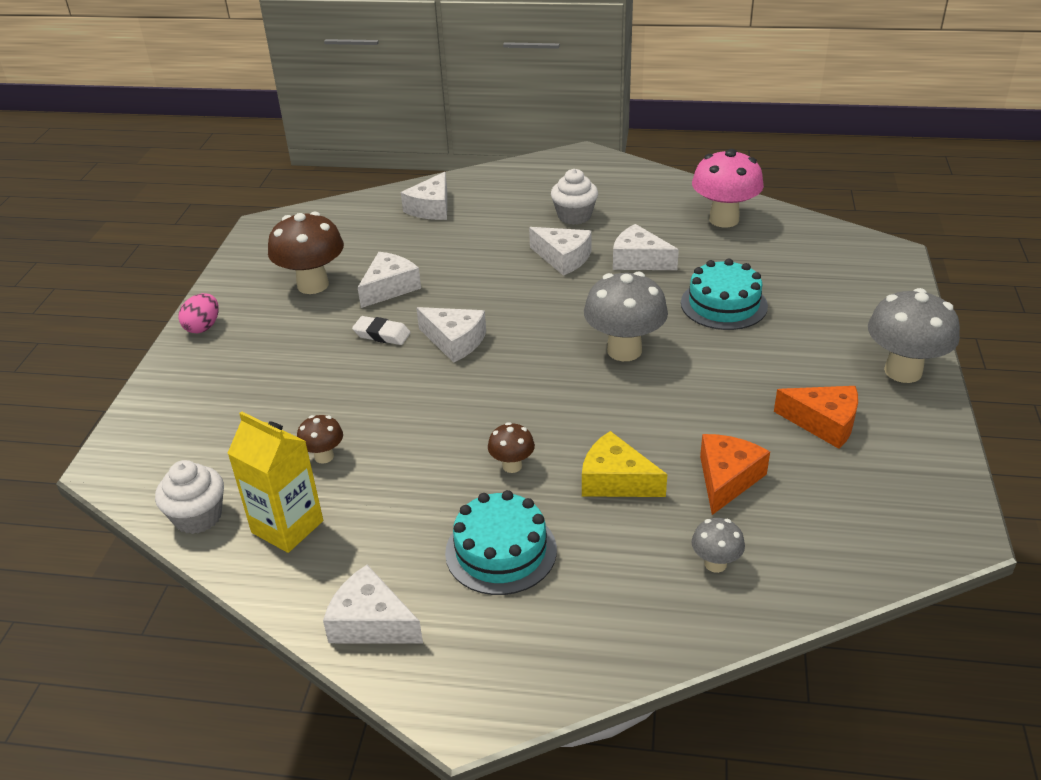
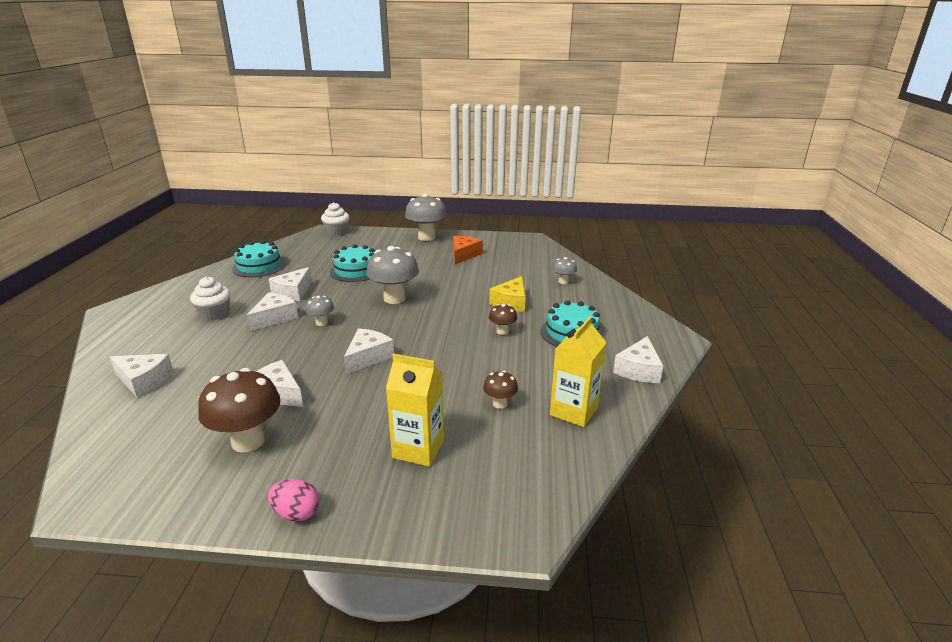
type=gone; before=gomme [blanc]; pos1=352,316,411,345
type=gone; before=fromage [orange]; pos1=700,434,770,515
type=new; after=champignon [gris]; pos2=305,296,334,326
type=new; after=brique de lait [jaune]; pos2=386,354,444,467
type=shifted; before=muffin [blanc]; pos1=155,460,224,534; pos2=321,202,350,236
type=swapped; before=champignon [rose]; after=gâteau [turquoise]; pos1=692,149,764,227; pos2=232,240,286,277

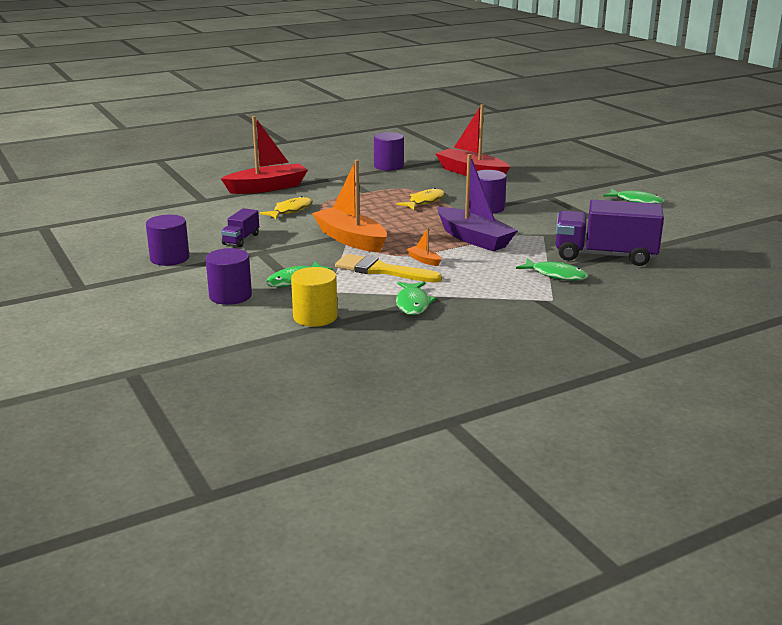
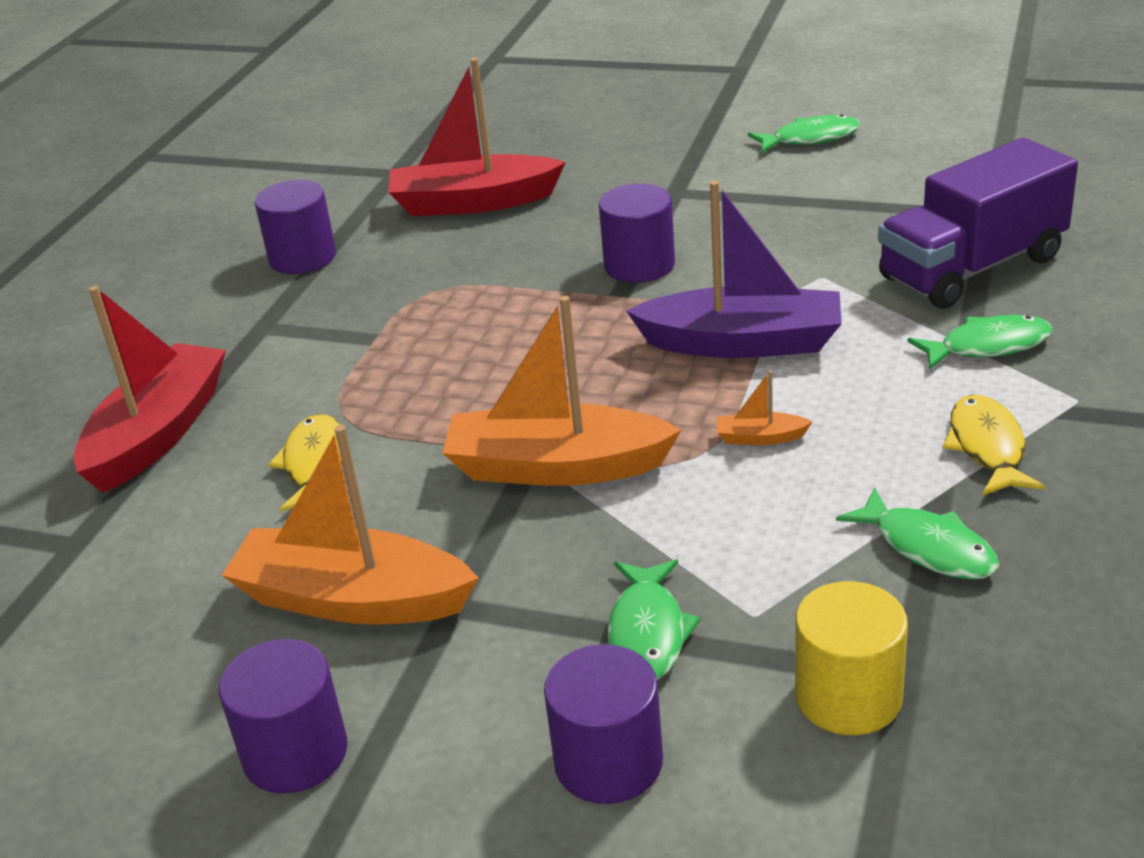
type=gone; before=pinceau [jaune]; pos1=335,254,442,283
type=shifted; before=poisson [jaune]; pos1=396,188,445,210; pos2=943,395,1045,496
type=swapped; before=camion [violet]; after=bateau [orange]; pos1=221,208,259,247; pos2=222,425,479,625

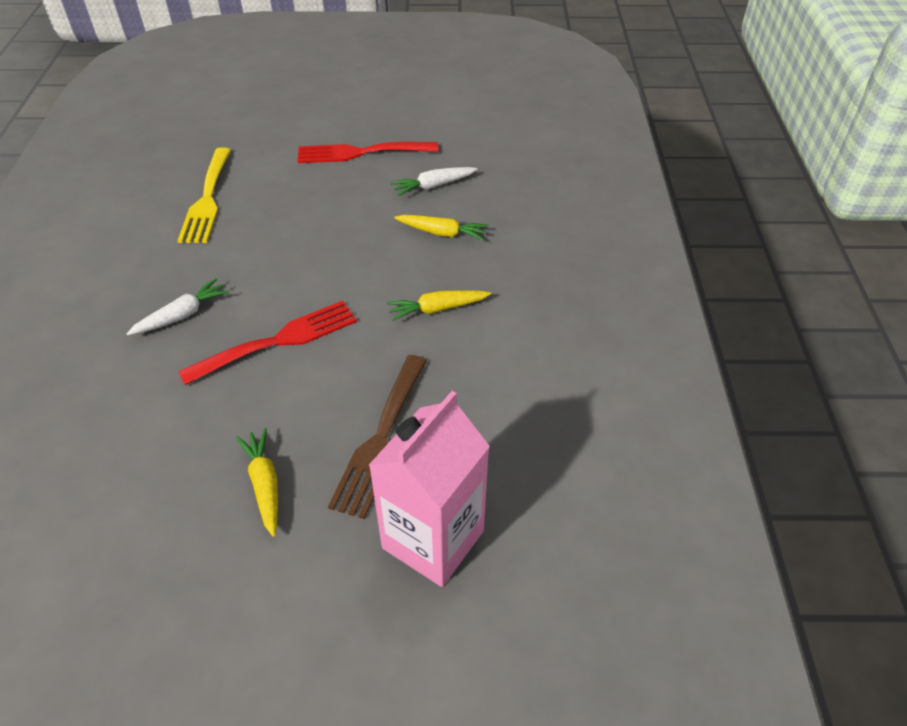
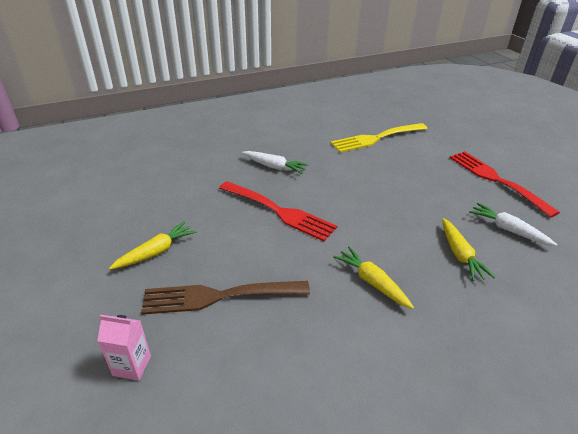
type=scaled; before=brique de lait [rose]; pos1=369,391,490,587; pos2=97,315,151,381; scale=0.44

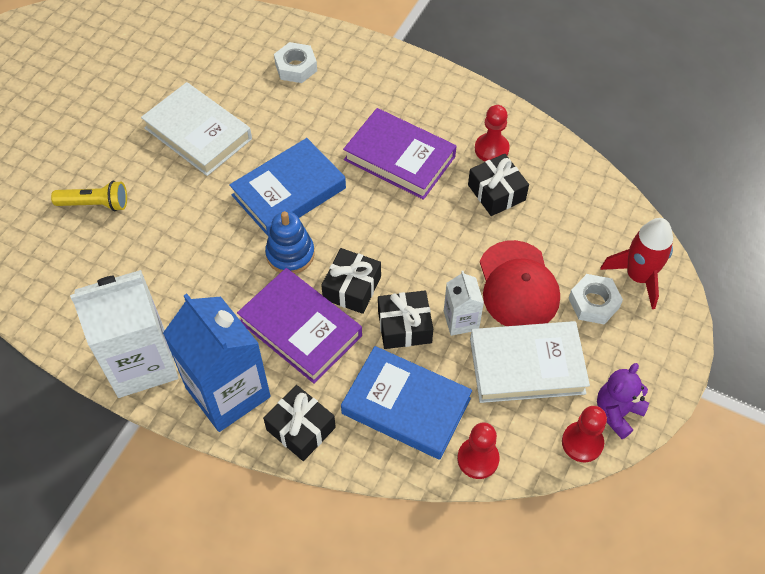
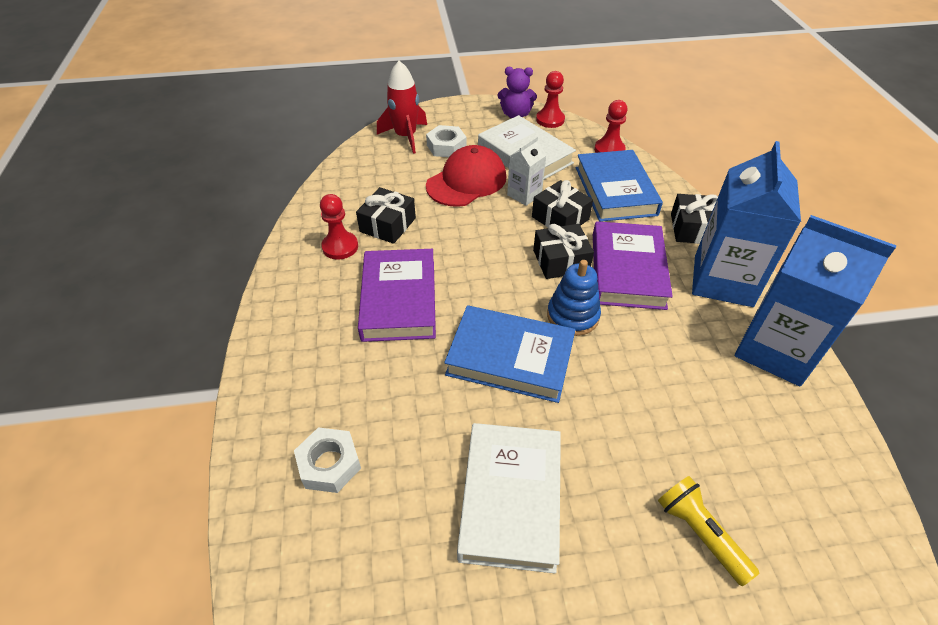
type=repainted; before=brique de lait [blanc]; after=brique de lait [bleu]; pos1=70,270,178,398; pos2=735,215,897,387

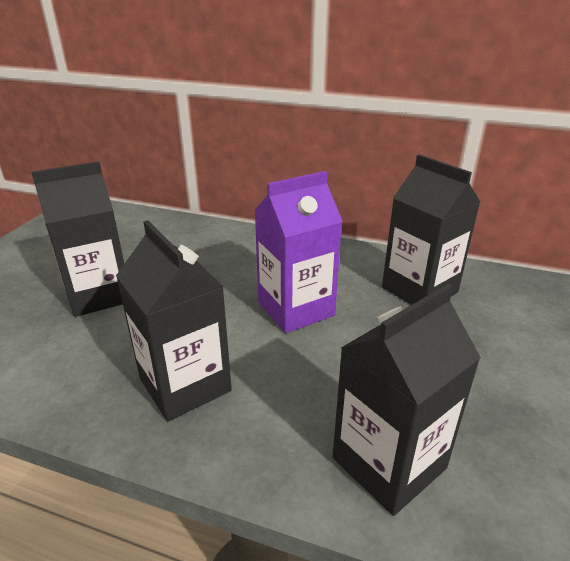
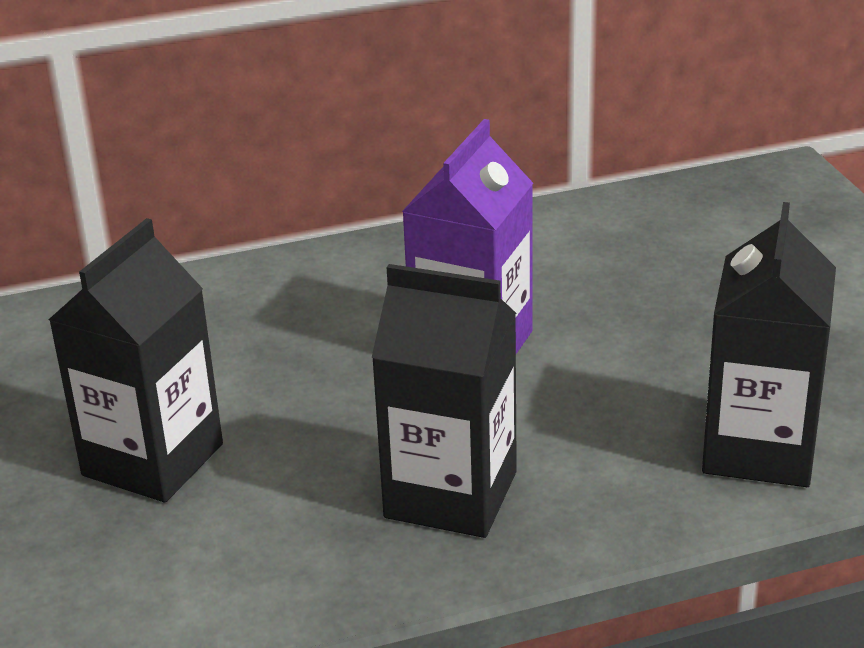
type=gone; before=brique de lait [noir]; pos1=382,154,480,305

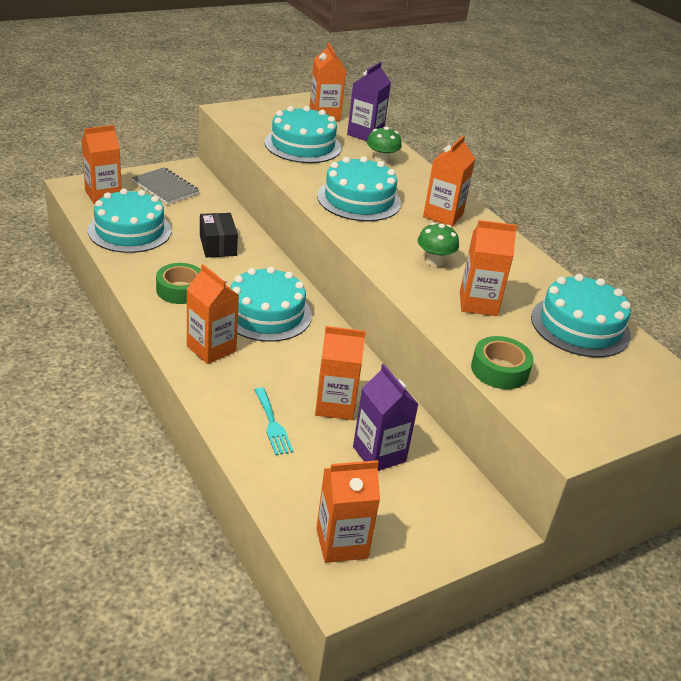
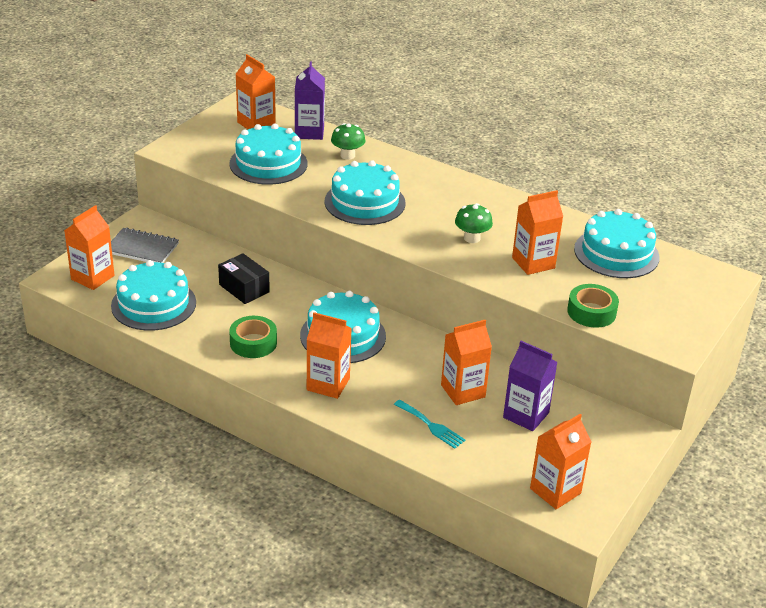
type=gone; before=brique de lait [orange]; pos1=423,135,475,227

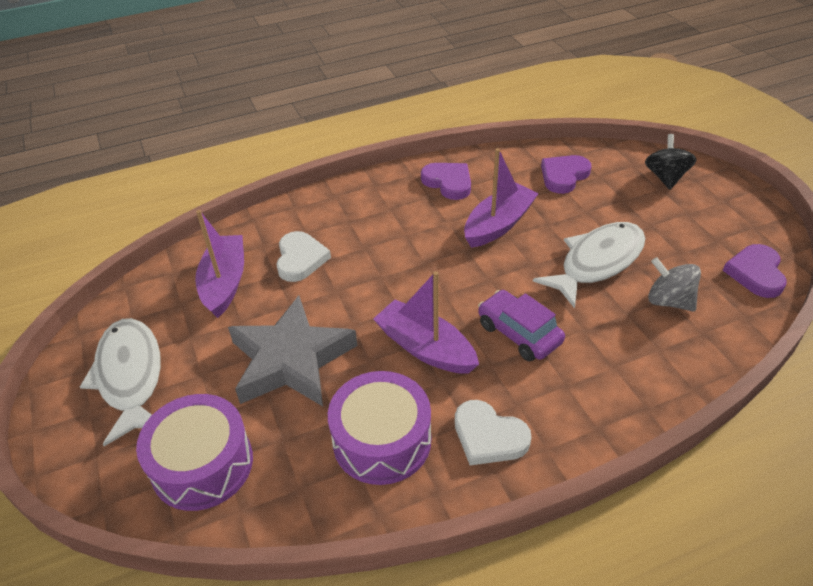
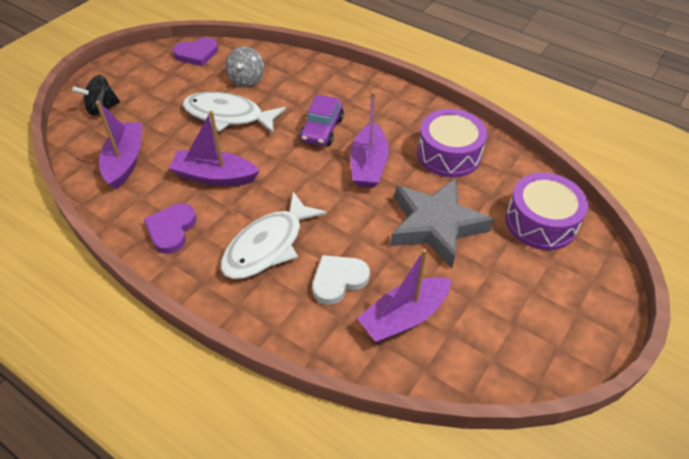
type=gone; before=cœur [blanc]; pos1=455,400,532,466
type=shifted; before=poisson [blanc]; pos1=80,318,161,446; pos2=221,192,327,279
type=swapped; before=cœur [violet]; after=bateau [violet]; pos1=541,155,591,194; pos2=96,101,142,189

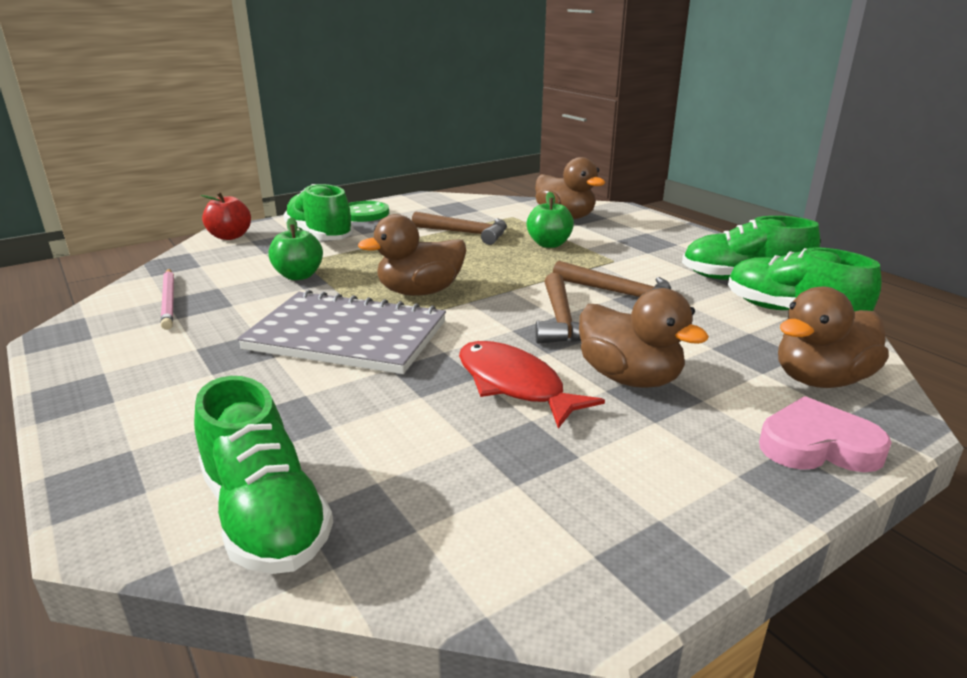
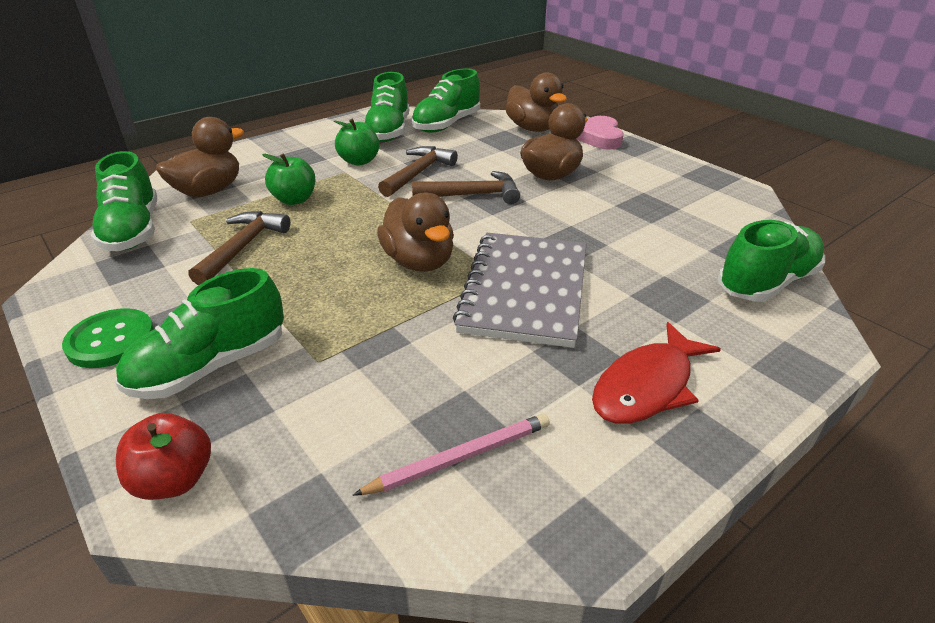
type=new; after=chaussure [vert]; pos2=91,151,157,251
type=shifted; before=pomme [vert]; pos1=268,217,323,280; pos2=334,119,379,166
type=shifted; before=poisson [rouge]; pos1=459,341,605,429; pos2=592,322,721,424

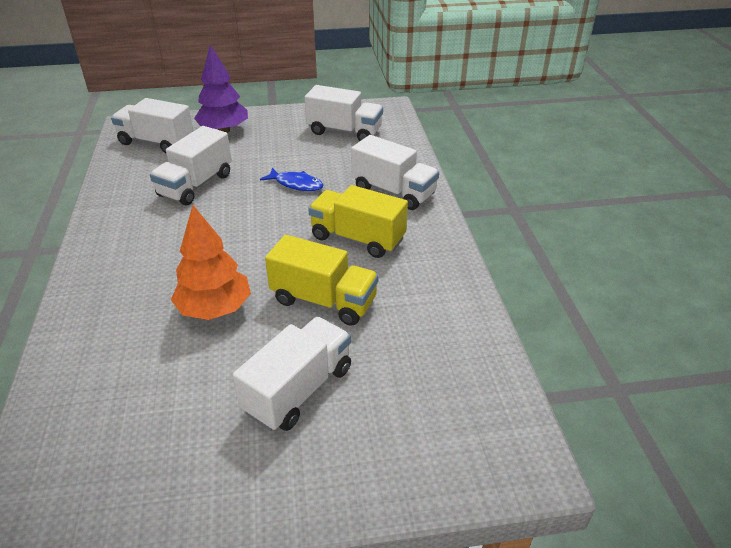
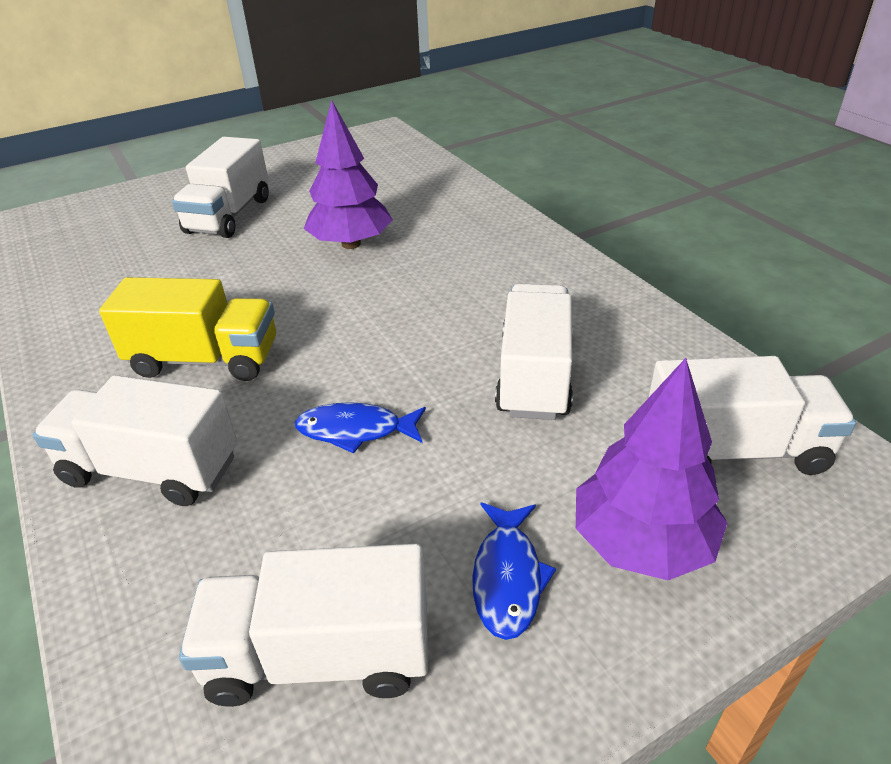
type=gone; before=camion [jaune]; pos1=265,235,379,326
type=new; after=poisson [bleu]; pos2=472,502,556,640
type=repainted; before=arbre [orange]; after=arbre [violet]; pos1=171,205,251,320; pos2=304,100,393,249

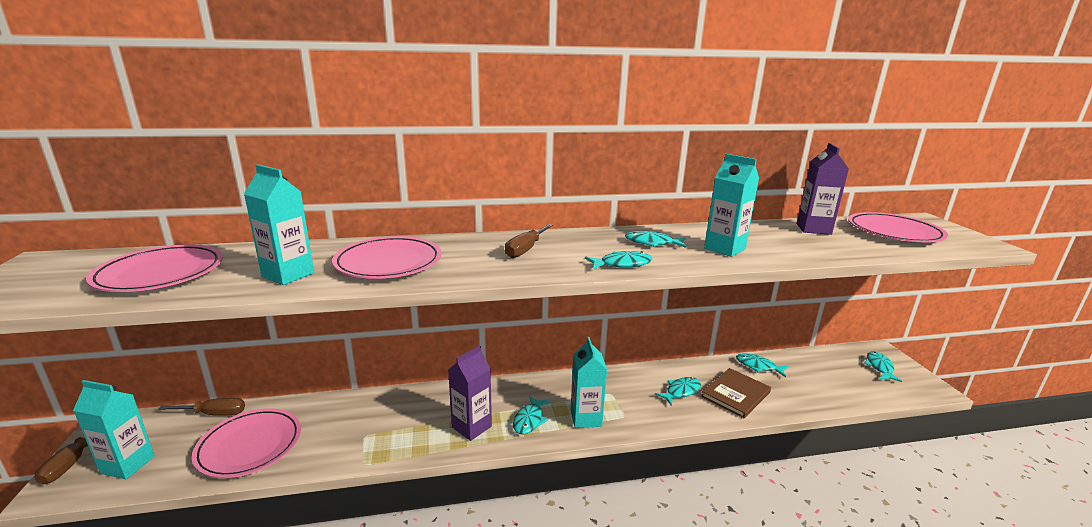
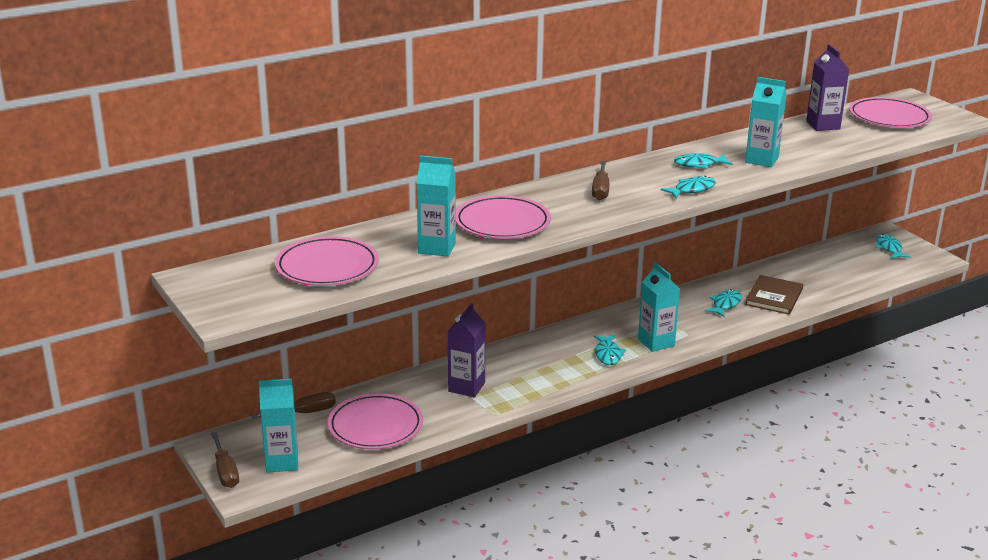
type=gone; before=poisson [turquoise]; pos1=736,354,789,377
type=shifted; before=brique de lait [violet]; pos1=448,345,492,441; pos2=448,303,486,397

